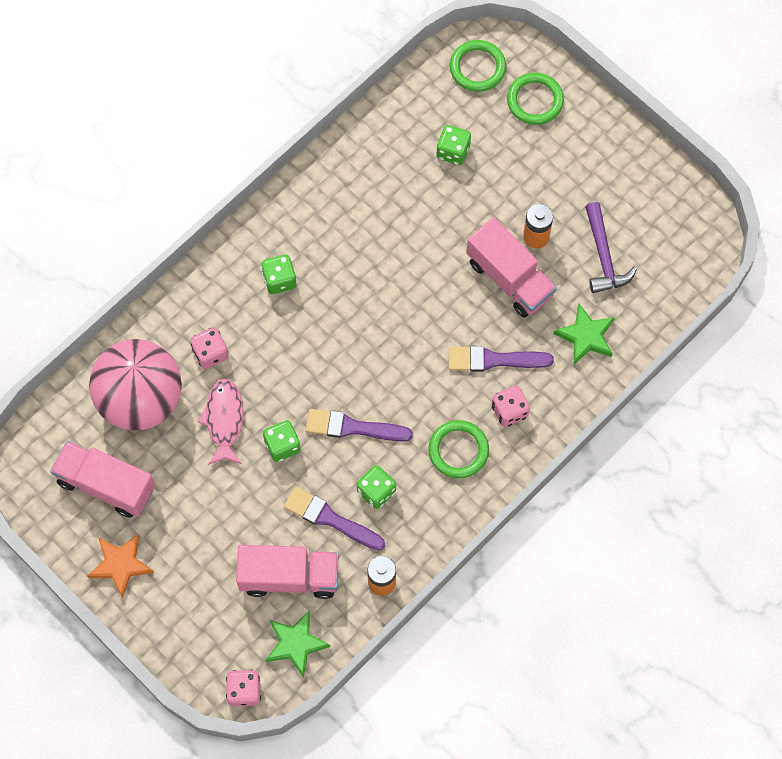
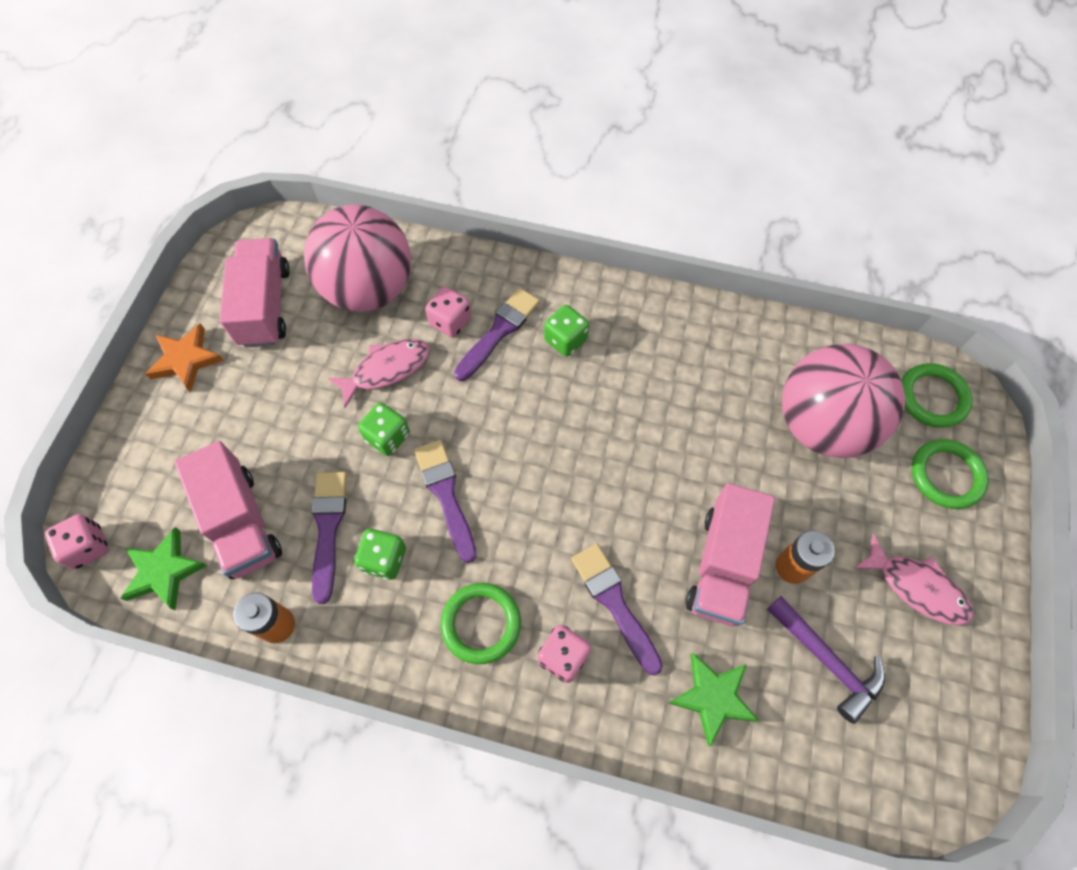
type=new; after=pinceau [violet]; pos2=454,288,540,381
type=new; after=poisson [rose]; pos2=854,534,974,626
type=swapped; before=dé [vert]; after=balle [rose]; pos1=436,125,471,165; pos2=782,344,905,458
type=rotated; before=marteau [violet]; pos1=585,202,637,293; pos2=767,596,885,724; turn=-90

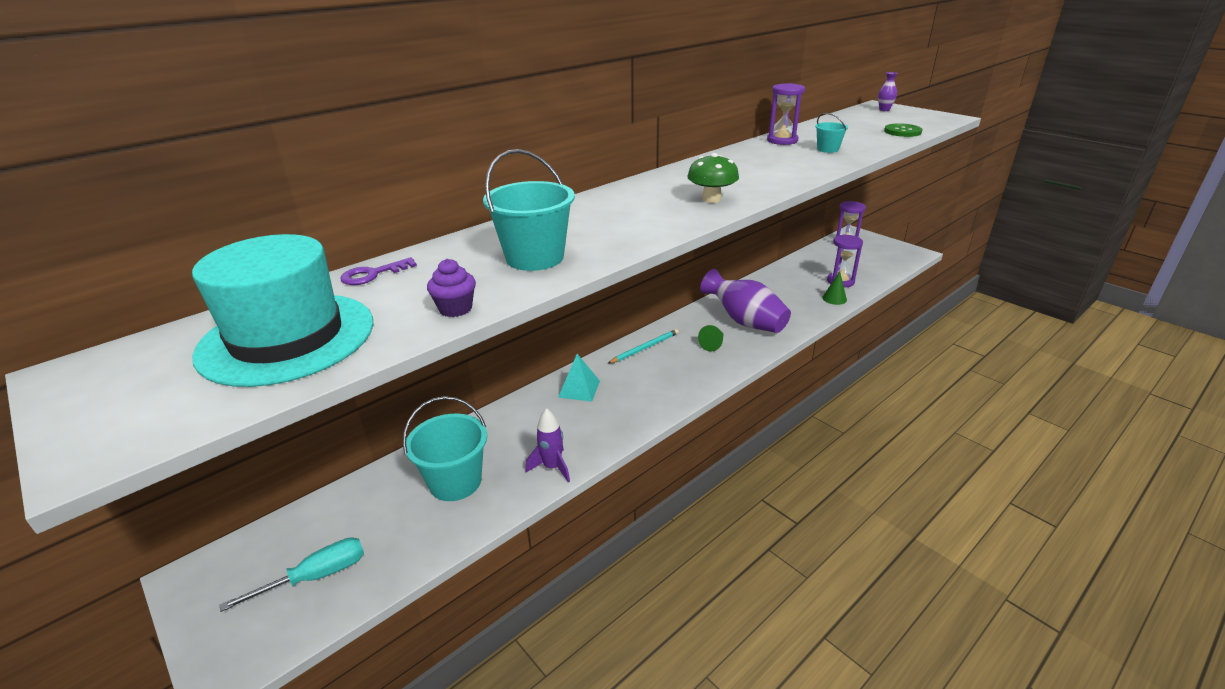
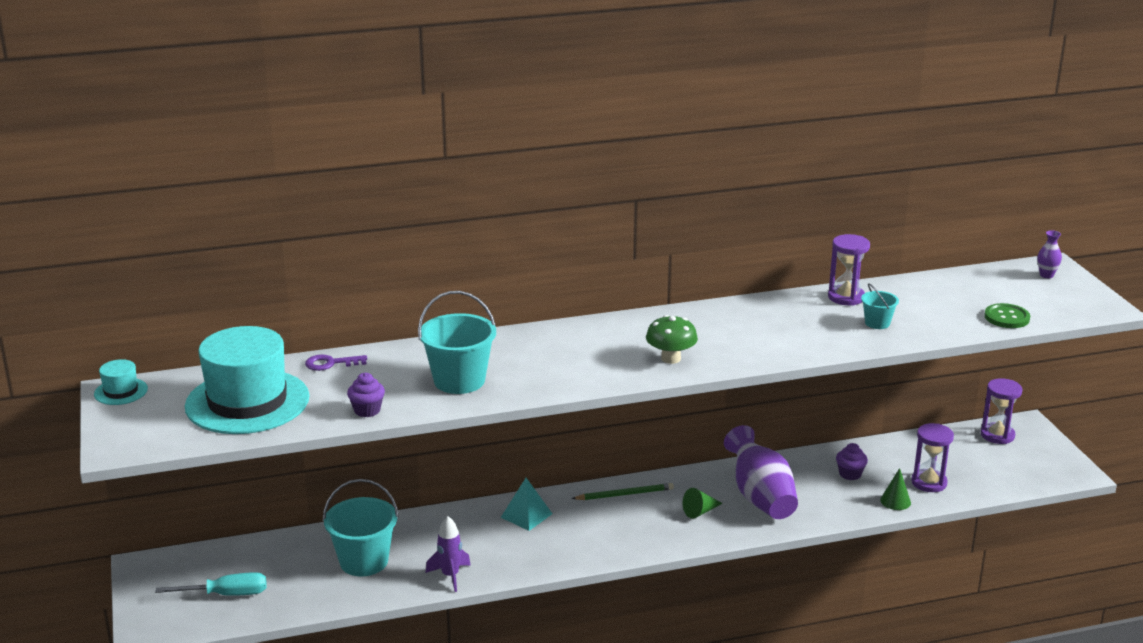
type=new; after=chapeau [turquoise]; pos2=94,359,148,405
type=new; after=muffin [violet]; pos2=836,443,868,480
type=repainted; before=crayon [turquoise]; after=crayon [vert]; pos1=607,329,679,364; pos2=572,483,674,500

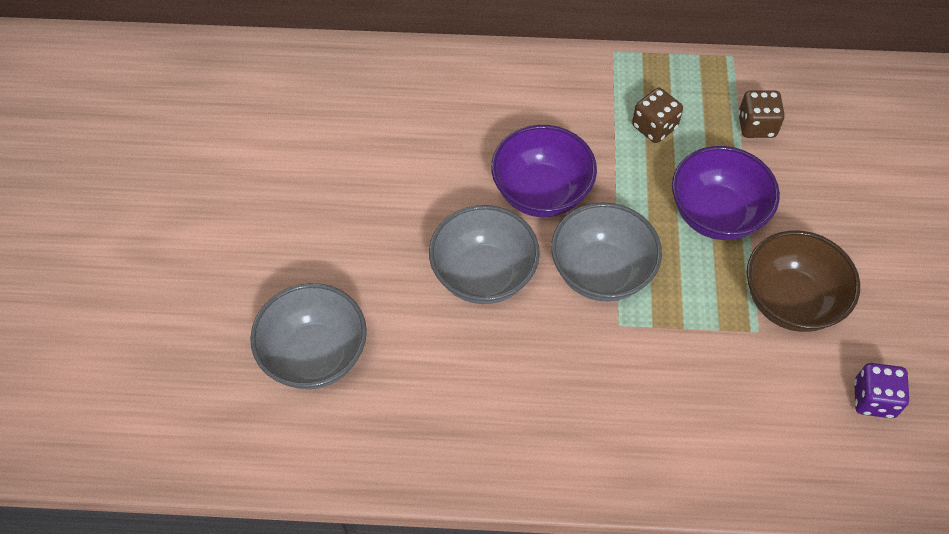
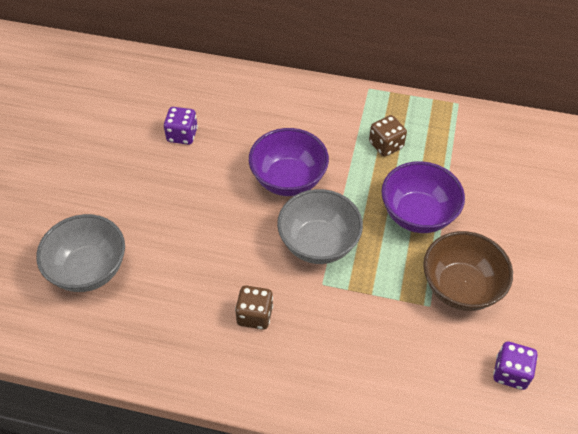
type=gone; before=bol [gris]; pos1=429,205,540,304
type=new; after=dé [violet]; pos2=164,107,198,145
type=shifted; before=dé [marron]; pos1=738,90,785,138; pos2=235,285,273,330

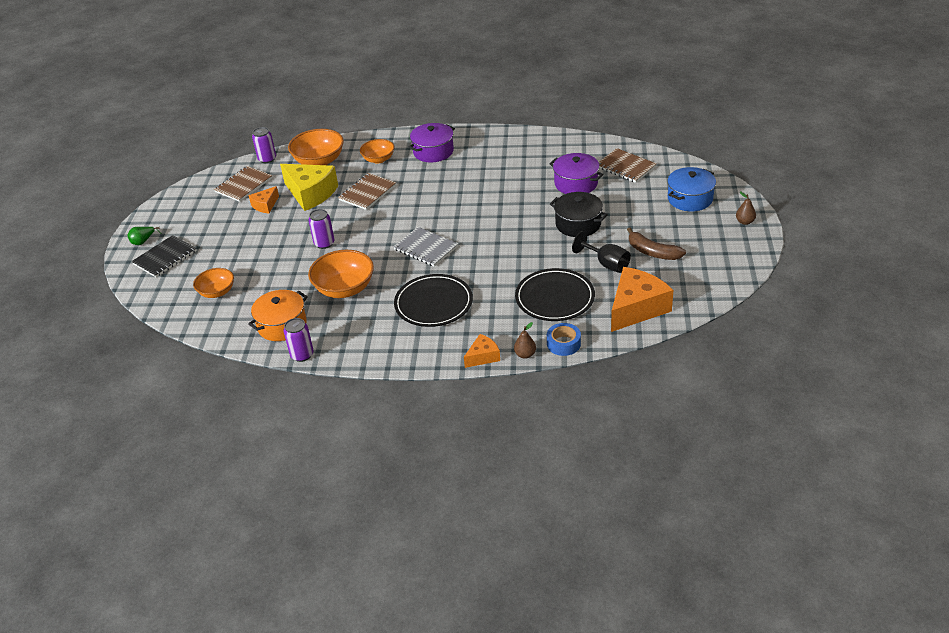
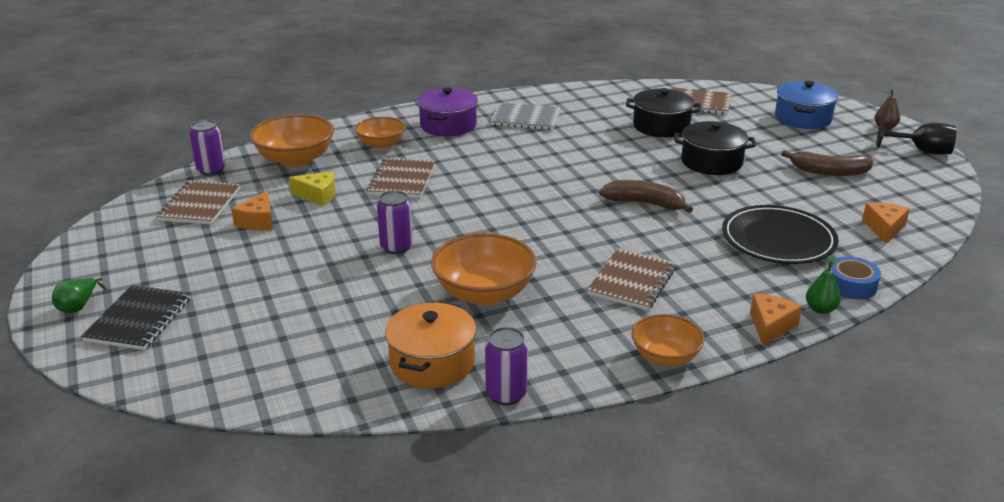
type=new; after=banane [marron]; pos2=599,180,693,213
type=shifted; before=bol [orange]; pos1=193,268,234,298; pos2=631,314,705,366
type=shifted; before=carnet [gris]; pos1=393,227,458,267; pos2=490,103,561,130
type=shifted; before=verre à pied [noir]; pos1=572,231,631,273; pos2=877,118,956,154
type=swapped; before=assiette [noir]; after=carnet [marron]; pos1=394,274,473,327; pos2=587,248,676,310
type=repainted; before=poire [marron]; after=poire [vert]; pos1=514,322,536,359; pos2=806,254,841,314
type=repainted; before=marmite [violet]; after=marmite [noir]; pos1=549,153,603,194; pos2=626,88,701,137
type=scaled; before=fromage [jaune]; pos1=280,164,338,211; pos2=289,171,336,206; scale=0.52
type=scaled; before=fromage [orange]; pos1=611,267,673,332; pos2=862,202,910,244; scale=0.52

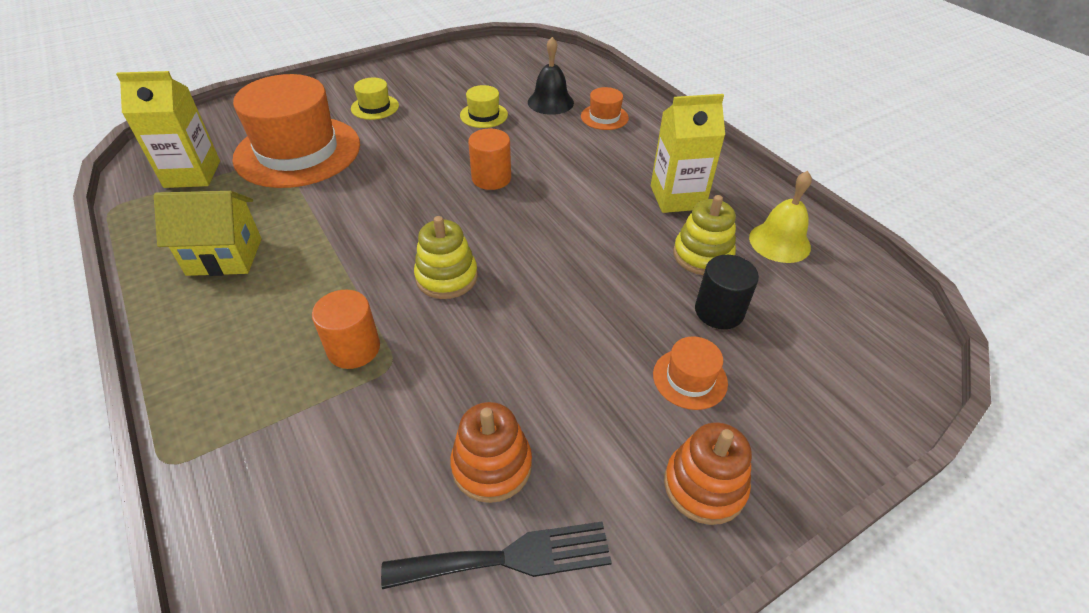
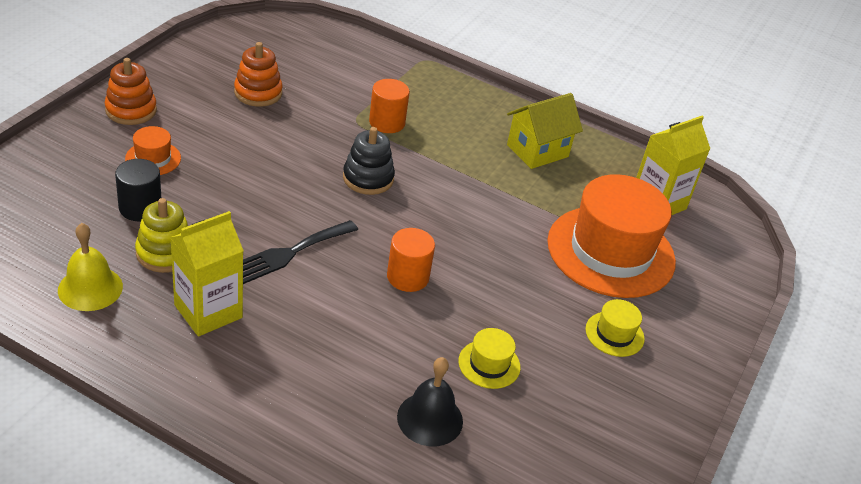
type=gone; before=chapeau [orange]; pos1=581,87,629,130
type=shifted; before=fourchette [noir]; pos1=381,521,612,589; pos2=243,220,358,284
type=repainted; before=jouet à empiler [jaune]; after=jouet à empiler [noir]; pos1=414,216,478,299; pos2=343,127,395,195

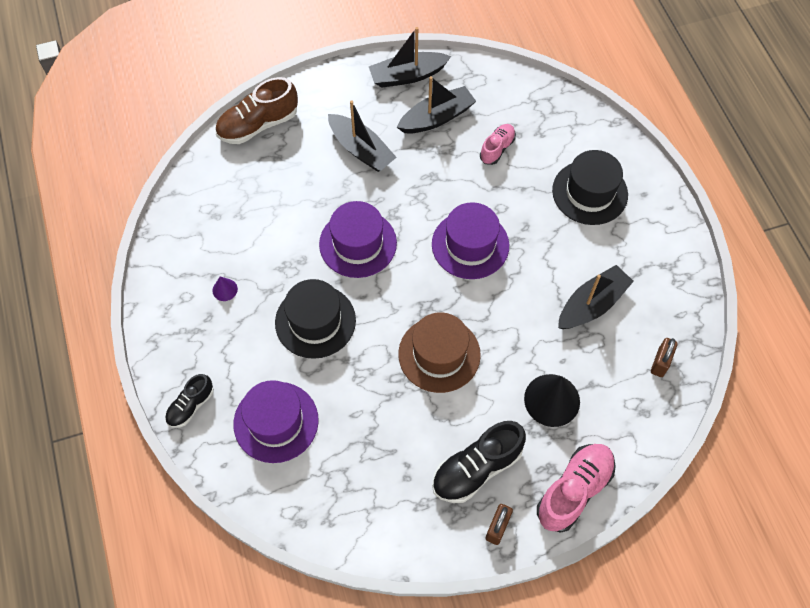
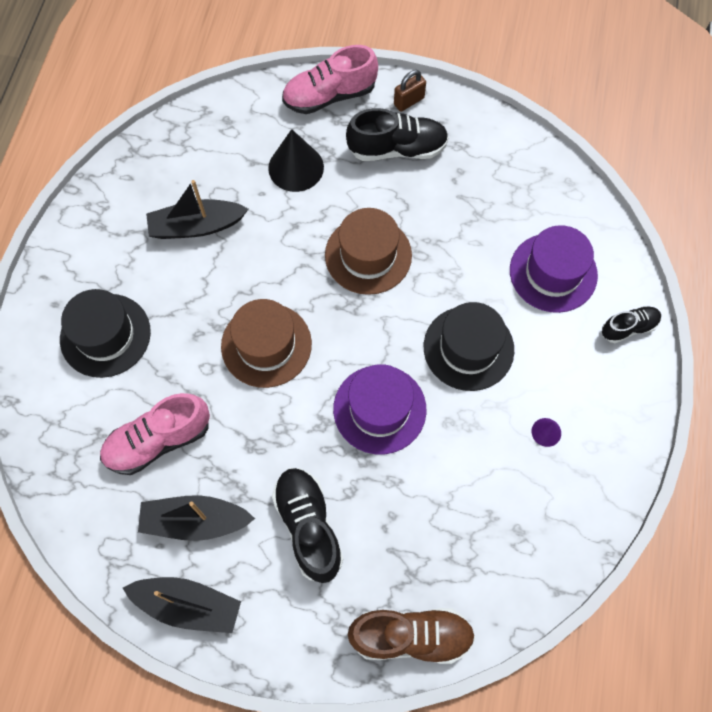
type=gone; before=cadenas [marron]; pos1=651,338,678,377
type=swapped; before=bateau [noir]; after=chaussure [noir]; pos1=328,100,397,172; pos2=272,468,343,583
type=repainted; before=chapeau [violet]; after=chapeau [marron]; pos1=432,202,509,279; pos2=221,299,312,388
type=scaled; before=chaussure [rose]; pos1=480,124,516,165; pos2=100,393,210,475; scale=1.7

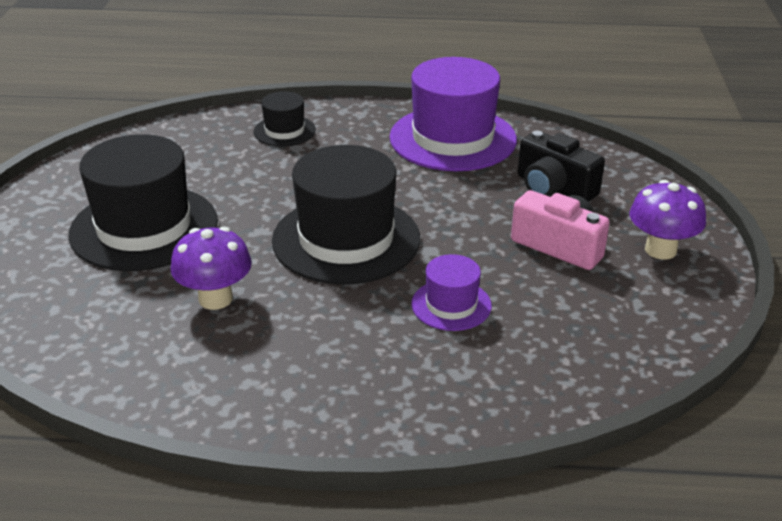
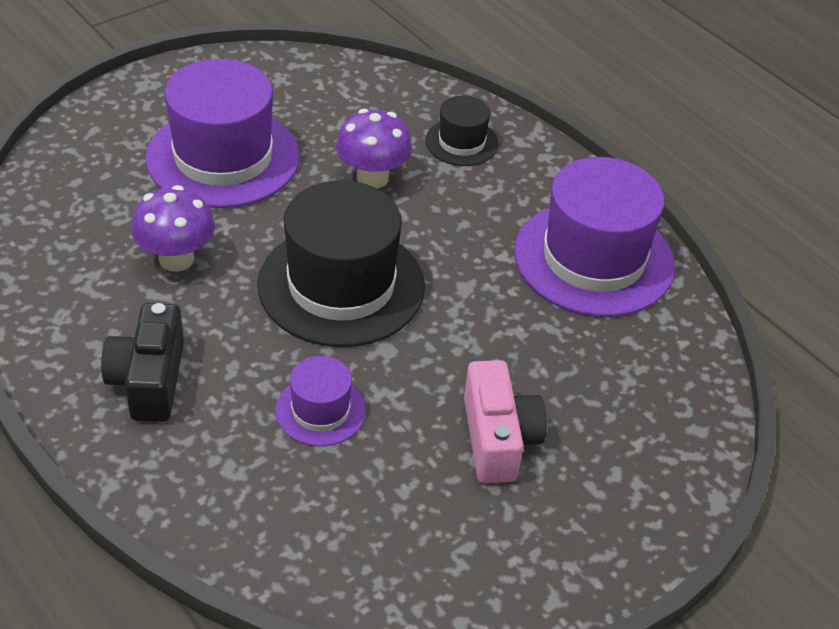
type=shifted; before=appareil photo [noir]; pos1=518,131,605,202; pos2=101,303,184,422
type=shifted; before=champignon [violet]; pos1=630,180,706,260; pos2=336,109,412,188
type=repainted; before=chapeau [noir]; after=chapeau [violet]; pos1=68,134,218,271; pos2=145,59,300,208

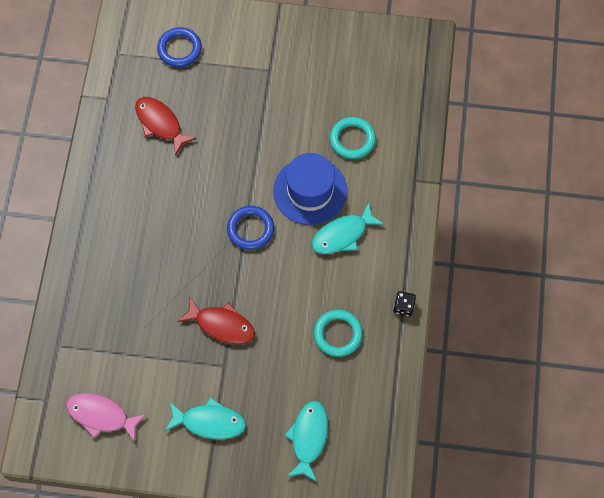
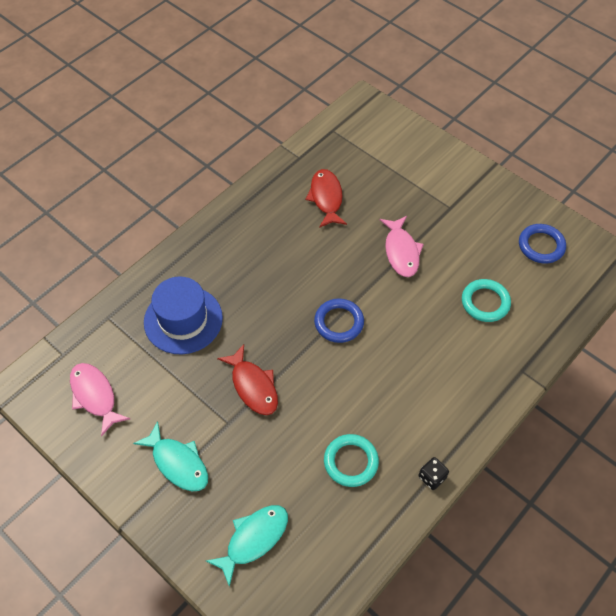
type=gone; before=poisson [turquoise]; pos1=312,202,384,254
type=new; after=poisson [rose]; pos2=380,216,424,277
type=shifted; before=anneau [bleu]; pos1=157,27,202,67; pos2=519,224,566,264
type=shifted; before=chapeau [bleu]; pos1=273,153,347,225; pos2=144,277,223,354

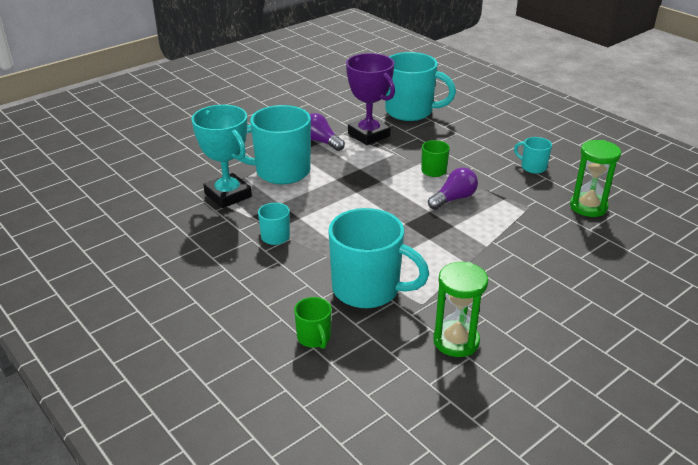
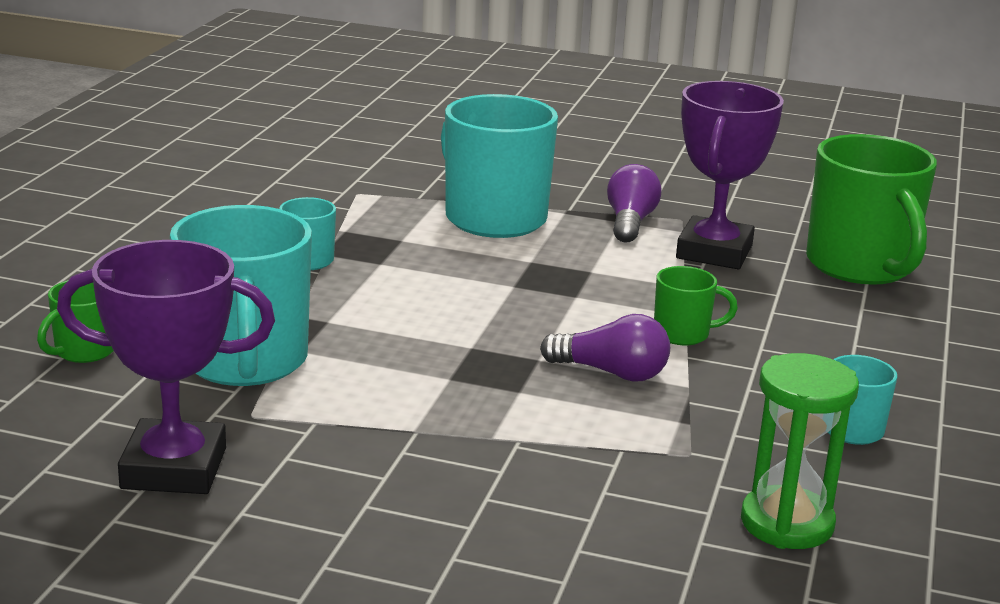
type=gone; before=trophée [turquoise]; pos1=192,105,252,208
type=swapped; before=sablier [vert]; after=trophée [violet]; pos1=433,262,488,357; pos2=57,240,275,494
type=repainted; before=tasse [turquoise]; after=tasse [vert]; pos1=385,52,456,121; pos2=806,134,937,285

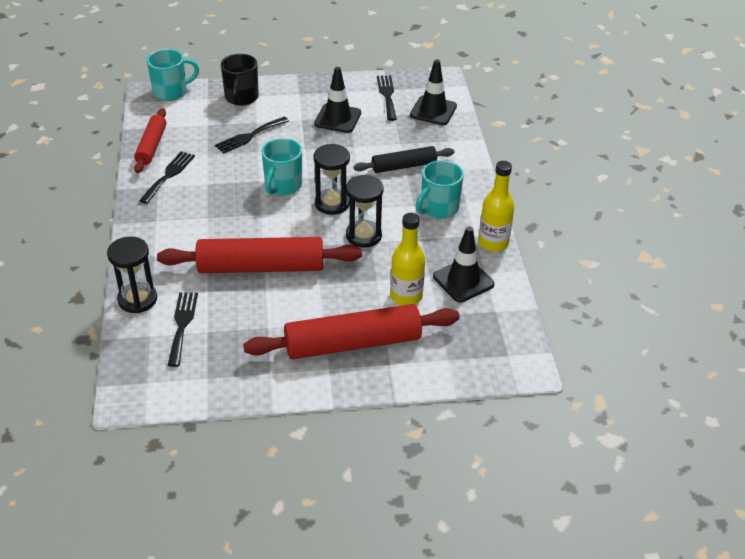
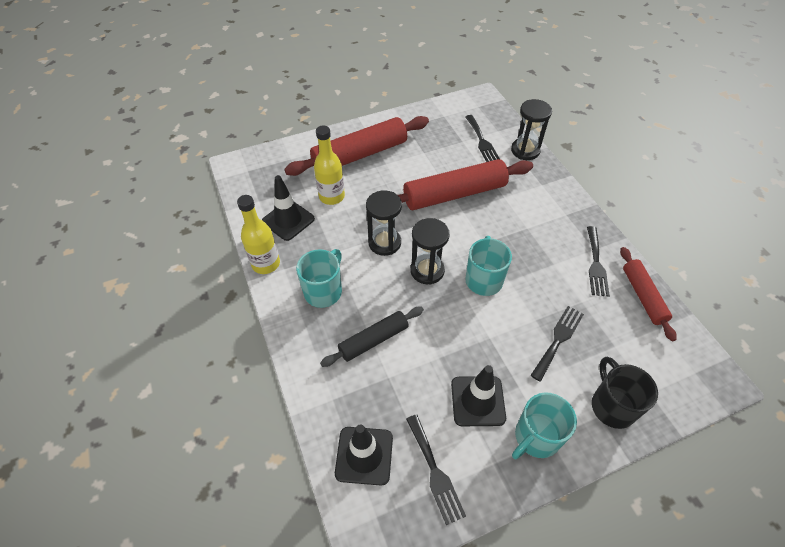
type=shifted; before=tasse [turquoise]; pos1=147,49,199,101; pos2=512,392,577,459

